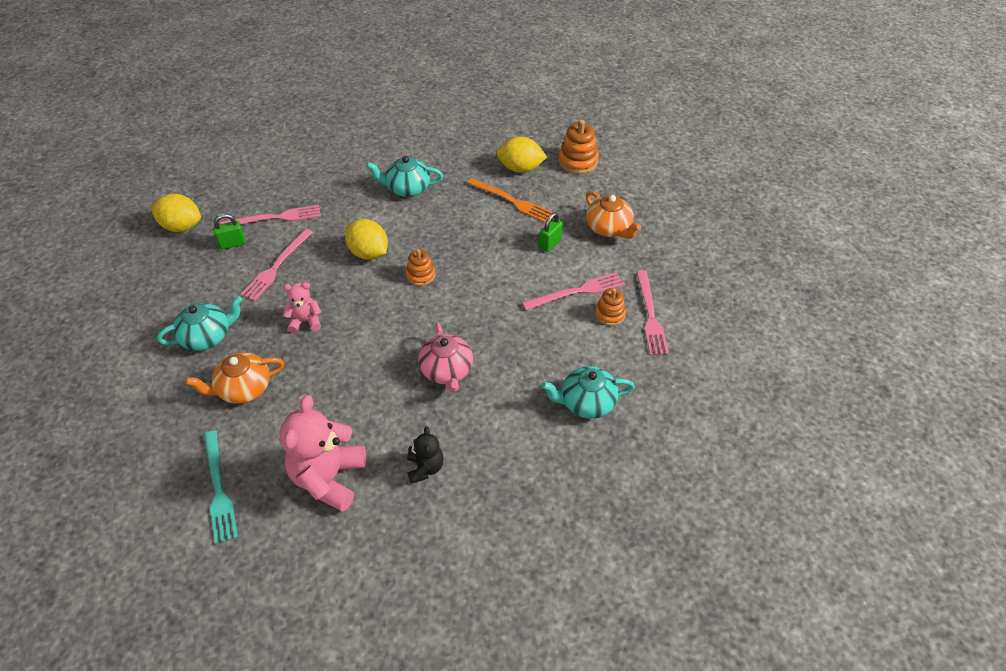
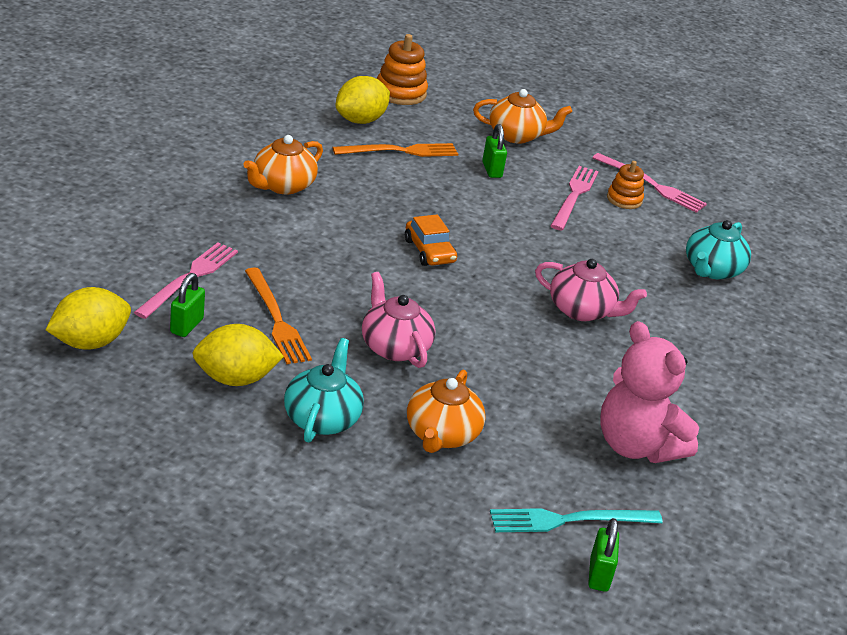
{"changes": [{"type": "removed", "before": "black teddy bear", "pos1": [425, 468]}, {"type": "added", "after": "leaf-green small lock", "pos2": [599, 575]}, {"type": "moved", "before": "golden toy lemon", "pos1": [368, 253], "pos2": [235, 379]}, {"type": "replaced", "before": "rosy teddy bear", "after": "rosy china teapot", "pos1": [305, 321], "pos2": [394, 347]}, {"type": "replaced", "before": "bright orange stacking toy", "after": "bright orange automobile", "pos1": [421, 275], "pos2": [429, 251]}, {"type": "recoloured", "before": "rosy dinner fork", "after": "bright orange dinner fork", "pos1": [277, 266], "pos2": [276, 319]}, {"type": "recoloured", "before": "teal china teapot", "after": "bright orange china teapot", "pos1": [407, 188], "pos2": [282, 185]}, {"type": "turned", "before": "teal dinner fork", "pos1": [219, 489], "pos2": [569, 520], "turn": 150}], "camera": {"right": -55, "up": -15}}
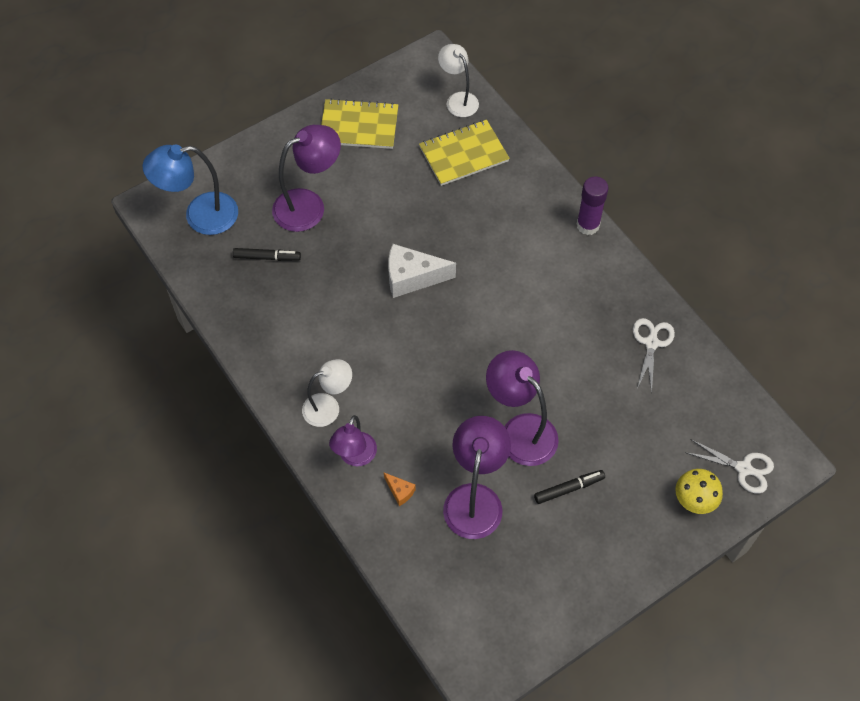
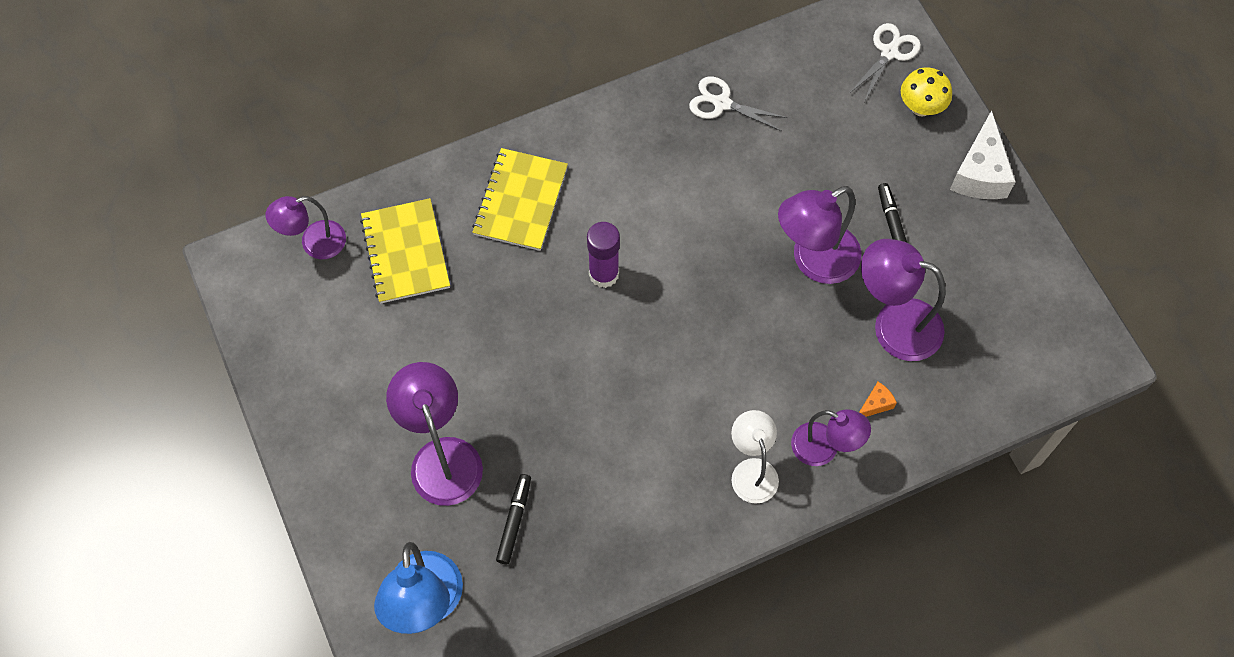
{"changes": [{"type": "moved", "before": "golden exercise book", "pos1": [359, 126], "pos2": [520, 201]}, {"type": "moved", "before": "white cheese", "pos1": [412, 277], "pos2": [980, 173]}, {"type": "moved", "before": "violet glue stick", "pos1": [588, 225], "pos2": [604, 274]}, {"type": "recoloured", "before": "white lamp", "after": "violet lamp", "pos1": [458, 100], "pos2": [314, 243]}], "camera": {"right": -80, "up": 5}}
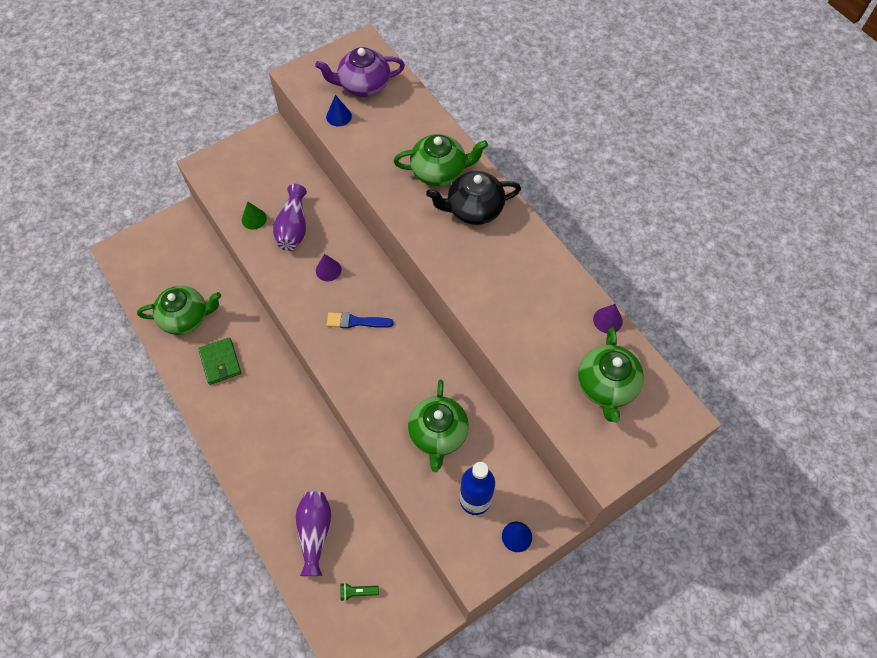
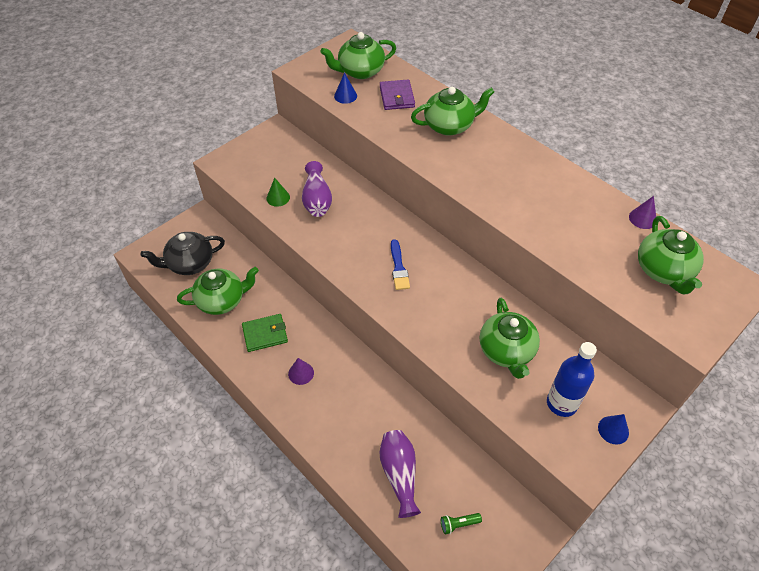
{"changes": [{"type": "added", "after": "violet billfold", "pos2": [397, 97]}, {"type": "moved", "before": "violet solid cone", "pos1": [328, 270], "pos2": [301, 373]}, {"type": "moved", "before": "black china teapot", "pos1": [473, 209], "pos2": [190, 263]}, {"type": "recoloured", "before": "violet china teapot", "after": "leaf-green china teapot", "pos1": [363, 85], "pos2": [360, 71]}, {"type": "turned", "before": "leaf-green billfold", "pos1": [220, 362], "pos2": [265, 334], "turn": -75}, {"type": "turned", "before": "cobalt paint brush", "pos1": [356, 321], "pos2": [398, 267], "turn": -90}], "camera": {"right": -10, "up": -10}}
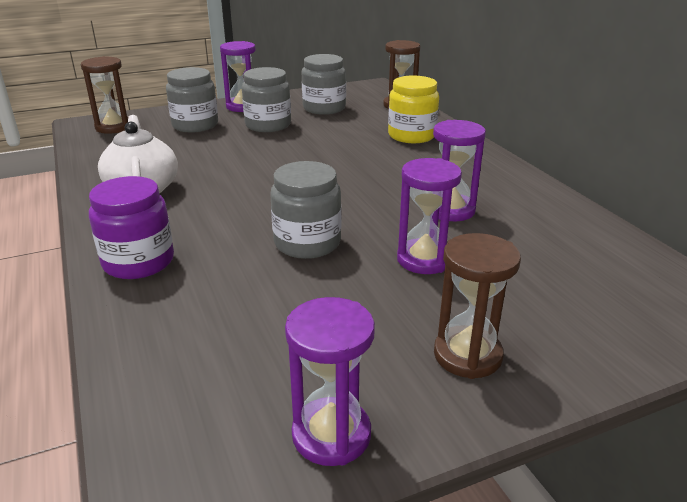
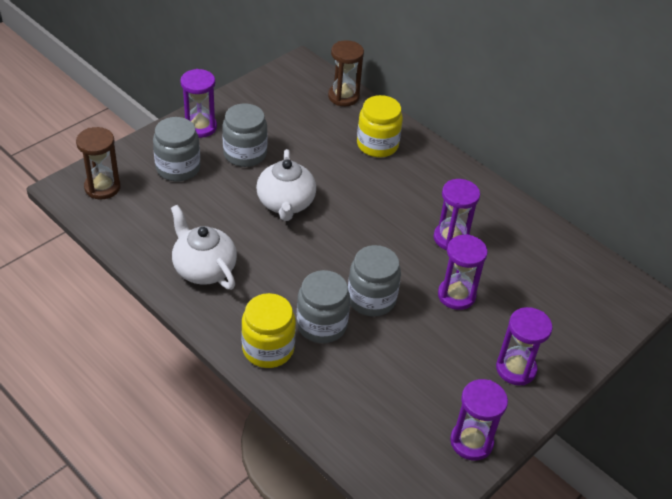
{"changes": [{"type": "added", "after": "white china teapot", "pos2": [285, 203]}, {"type": "moved", "before": "gray jam jar", "pos1": [324, 108], "pos2": [321, 325]}, {"type": "recoloured", "before": "violet jam jar", "after": "golden jam jar", "pos1": [138, 262], "pos2": [268, 348]}, {"type": "recoloured", "before": "russet hourglass", "after": "violet hourglass", "pos1": [467, 355], "pos2": [515, 369]}], "camera": {"right": -25, "up": 15}}
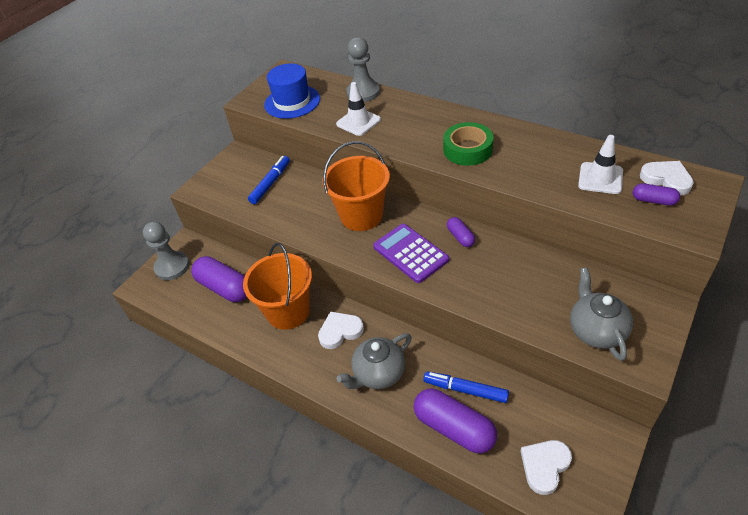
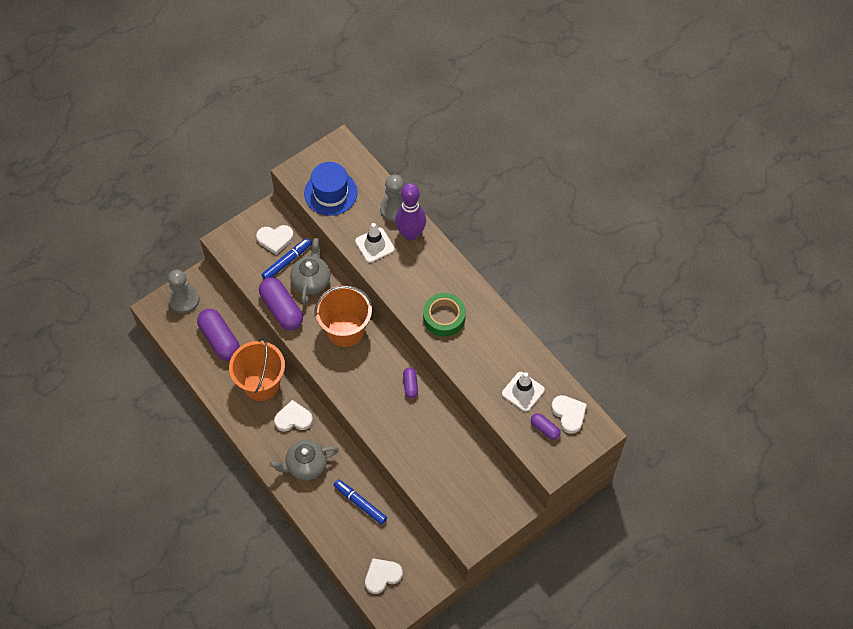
{"changes": [{"type": "removed", "before": "violet pocket calculator", "pos1": [410, 253]}, {"type": "added", "after": "white love heart", "pos2": [275, 239]}, {"type": "added", "after": "violet bowling pin", "pos2": [411, 234]}, {"type": "moved", "before": "violet capsule", "pos1": [454, 428], "pos2": [282, 309]}, {"type": "moved", "before": "gray china teapot", "pos1": [596, 331], "pos2": [311, 281]}], "camera": {"right": 15, "up": 15}}
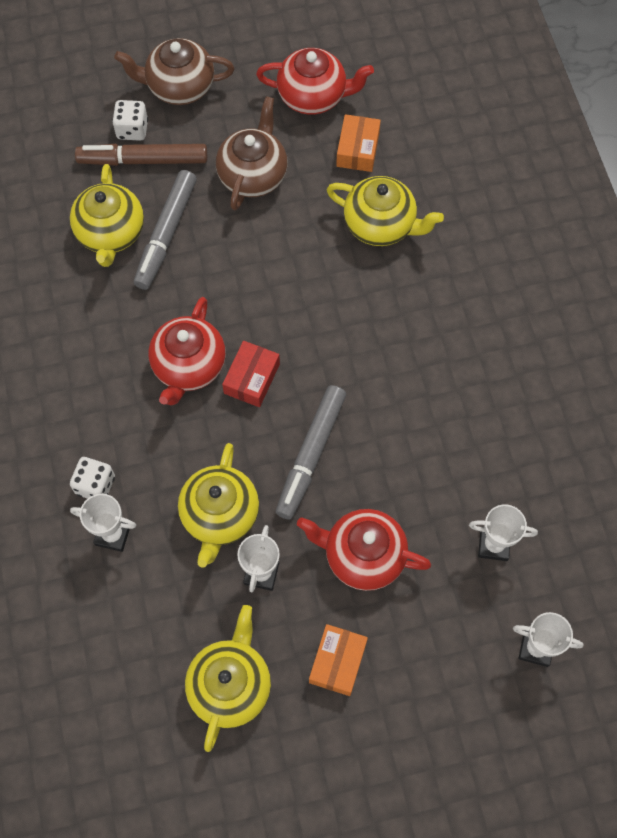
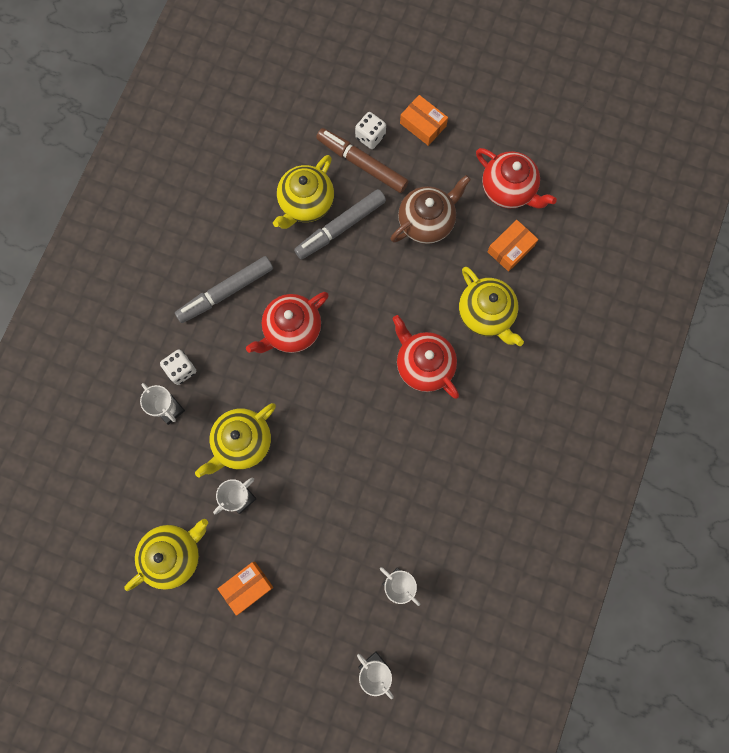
{"changes": [{"type": "removed", "before": "red parcel", "pos1": [252, 378]}, {"type": "moved", "before": "gray marker", "pos1": [311, 455], "pos2": [226, 292]}, {"type": "moved", "before": "red china teapot", "pos1": [363, 556], "pos2": [423, 364]}, {"type": "replaced", "before": "russet china teapot", "after": "bright orange parcel", "pos1": [179, 87], "pos2": [423, 124]}], "camera": {"right": 35, "up": 10}}
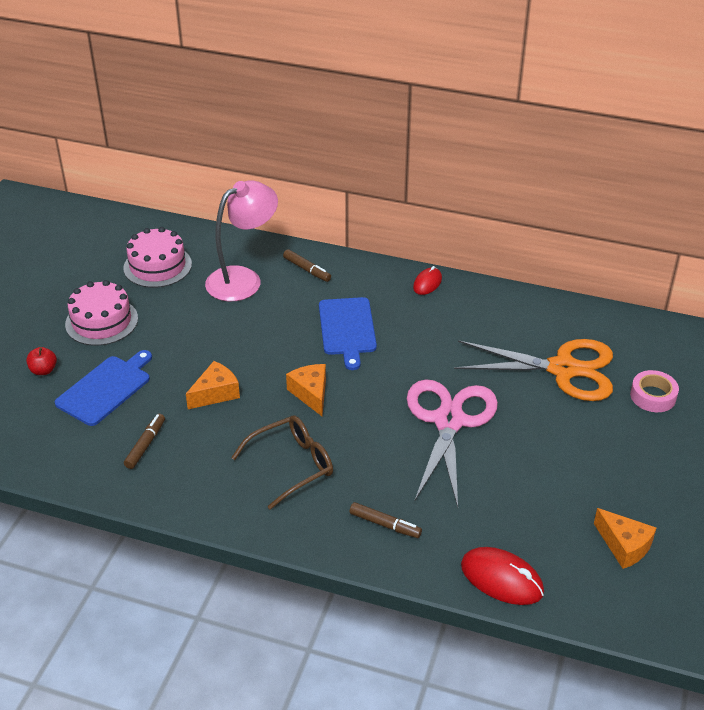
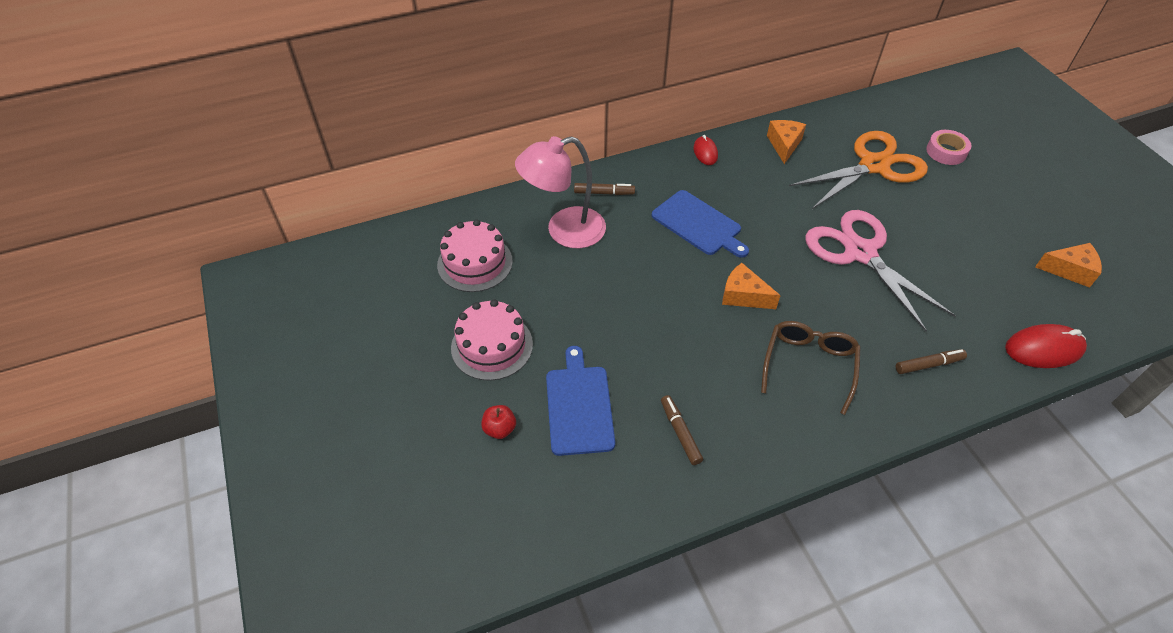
{"changes": [{"type": "moved", "before": "bright orange cheese", "pos1": [215, 393], "pos2": [784, 145]}, {"type": "turned", "before": "rosy lamp", "pos1": [243, 279], "pos2": [564, 231], "turn": -120}], "camera": {"right": -40, "up": 10}}
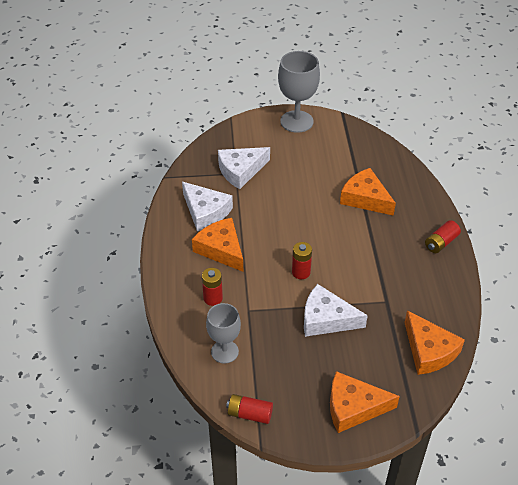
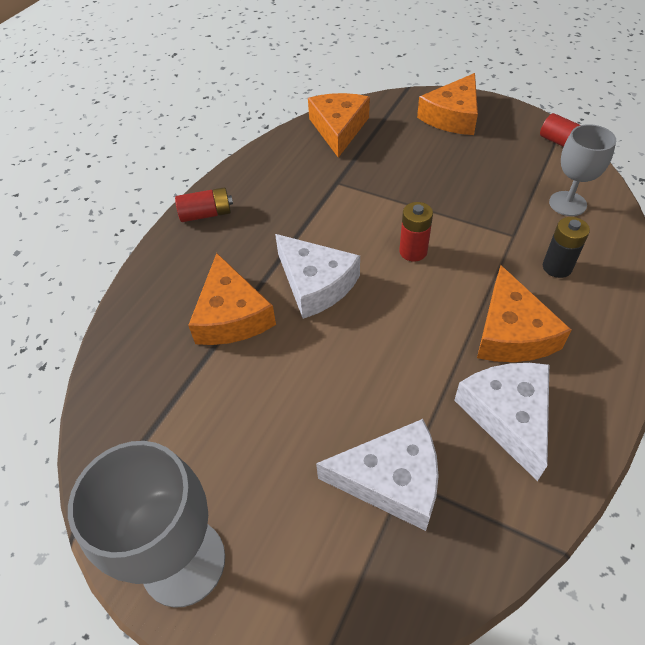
{"changes": [{"type": "moved", "before": "white cheese", "pos1": [326, 319], "pos2": [315, 283]}, {"type": "recoloured", "before": "red battery", "after": "black battery", "pos1": [213, 298], "pos2": [557, 267]}, {"type": "turned", "before": "bright orange cheese", "pos1": [353, 407], "pos2": [452, 116], "turn": 90}], "camera": {"right": -145, "up": 5}}
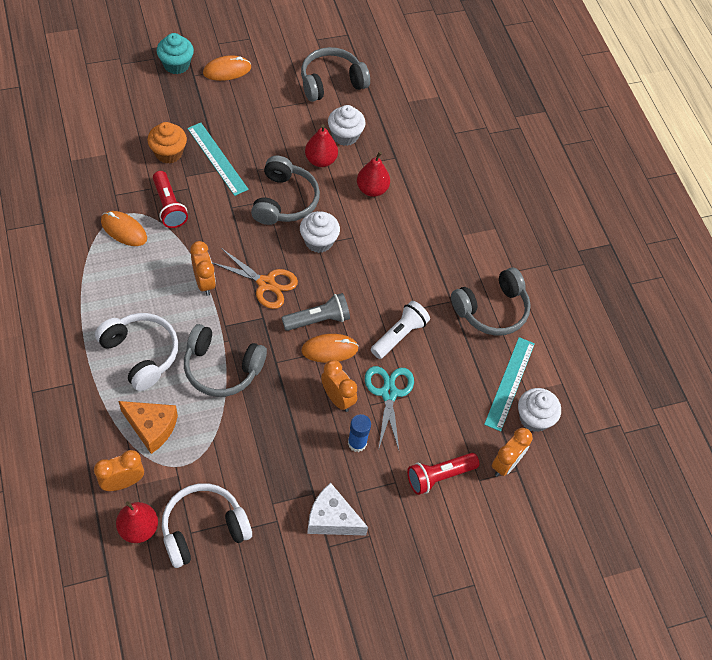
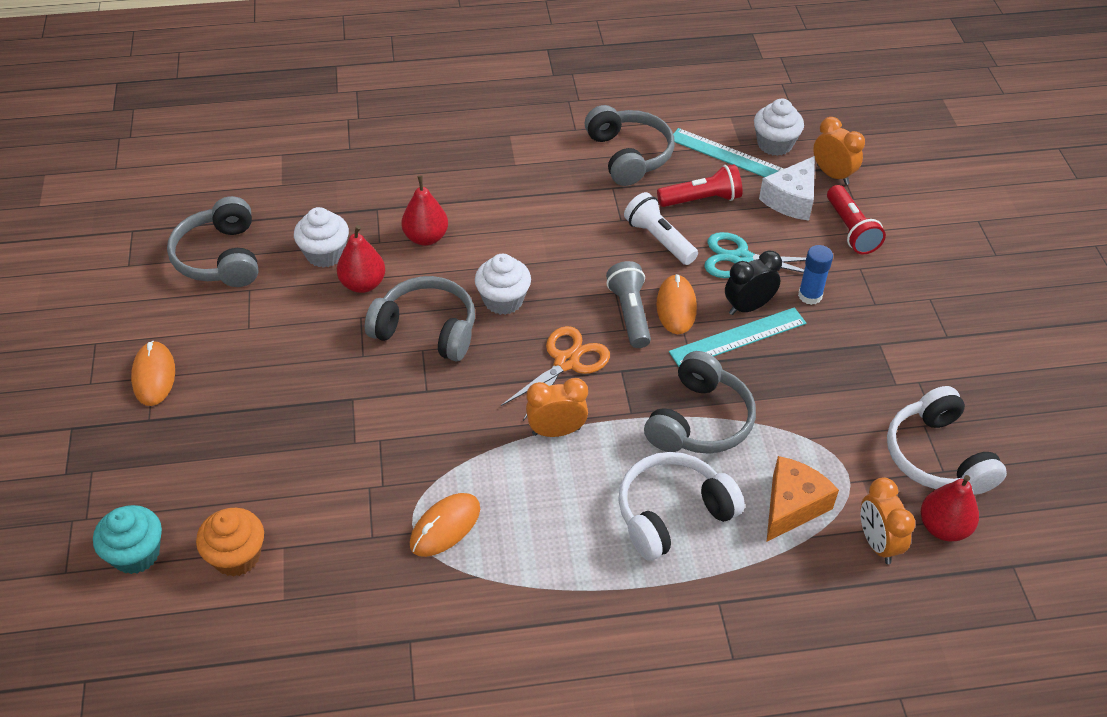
{"changes": [{"type": "moved", "before": "bright orange muffin", "pos1": [168, 153], "pos2": [237, 556]}, {"type": "moved", "before": "red torch", "pos1": [169, 206], "pos2": [701, 199]}, {"type": "moved", "before": "teal muffin", "pos1": [176, 65], "pos2": [136, 554]}, {"type": "moved", "before": "teal measuring stick", "pos1": [217, 158], "pos2": [737, 337]}, {"type": "moved", "before": "white cheese", "pos1": [332, 519], "pos2": [791, 199]}, {"type": "recoloured", "before": "bright orange alarm clock", "after": "black alarm clock", "pos1": [337, 398], "pos2": [748, 307]}], "camera": {"right": -75, "up": -10}}
